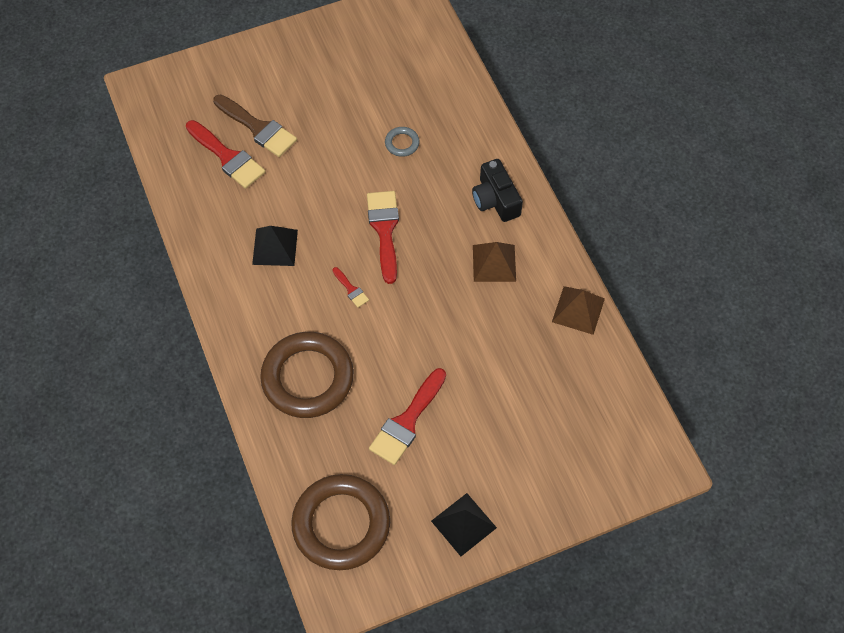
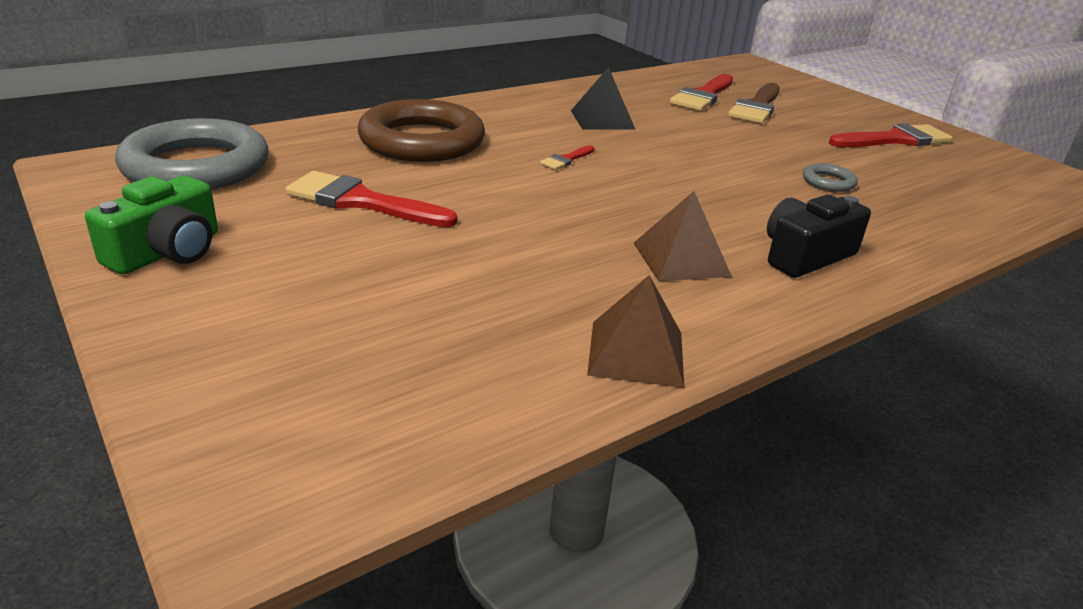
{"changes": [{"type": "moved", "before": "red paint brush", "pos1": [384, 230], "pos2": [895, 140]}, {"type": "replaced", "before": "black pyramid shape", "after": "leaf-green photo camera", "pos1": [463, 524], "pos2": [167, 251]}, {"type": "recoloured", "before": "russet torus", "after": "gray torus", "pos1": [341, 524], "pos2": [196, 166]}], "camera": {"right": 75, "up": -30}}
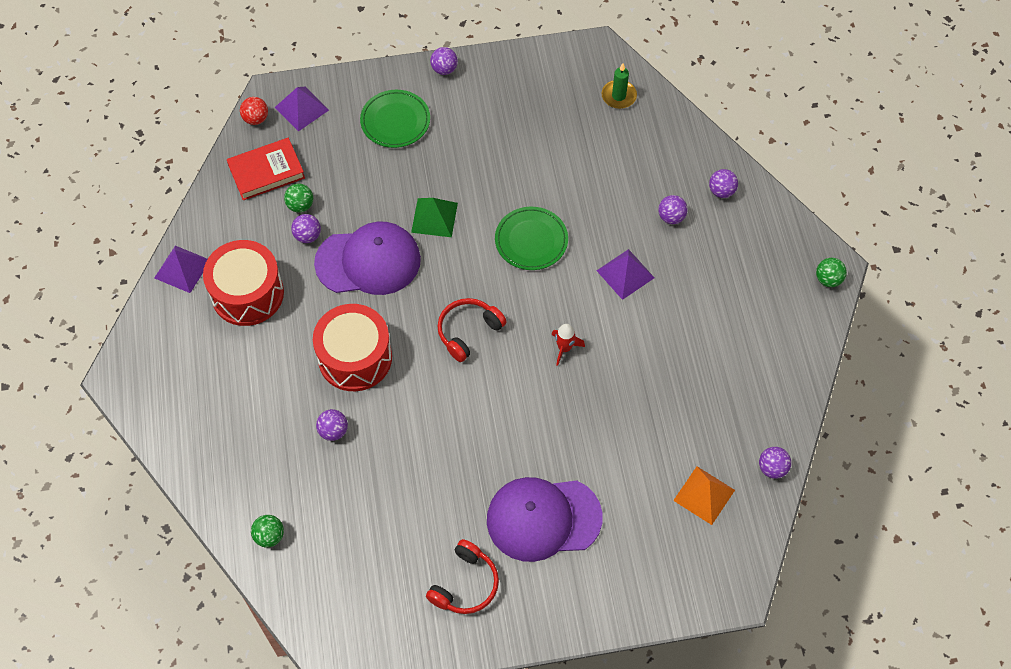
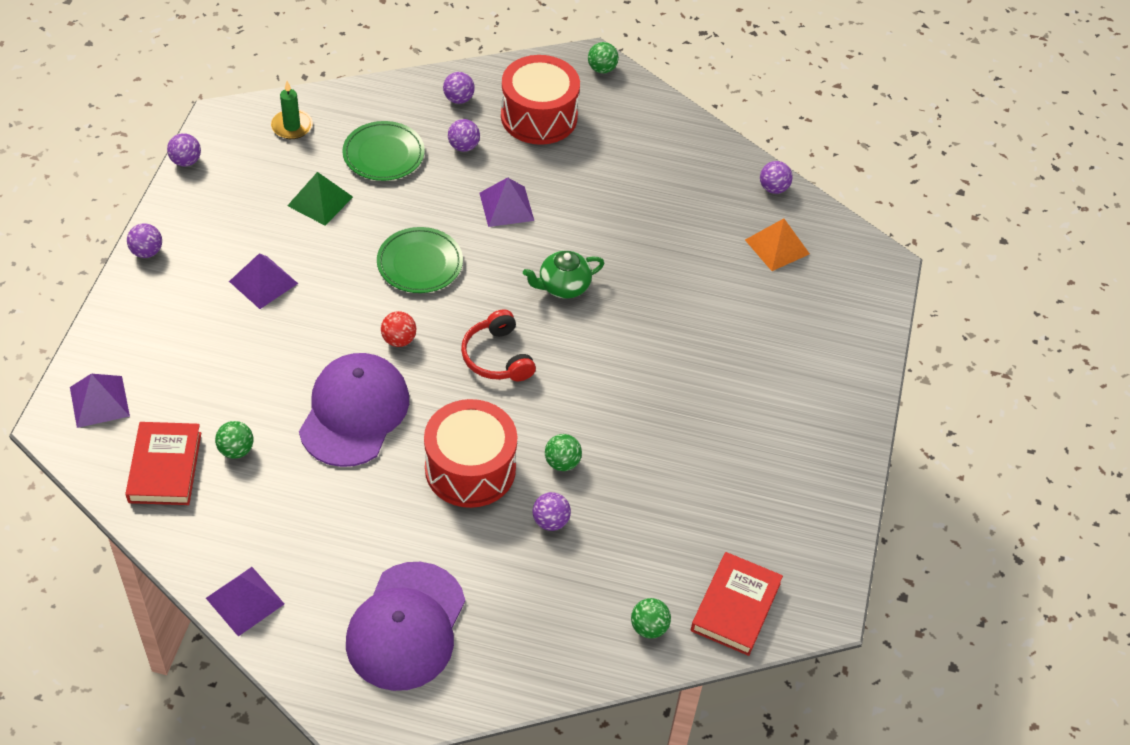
{"changes": [{"type": "removed", "before": "red headset", "pos1": [465, 584]}, {"type": "added", "after": "violet pyramid shape", "pos2": [263, 282]}, {"type": "added", "after": "leaf-green ball", "pos2": [562, 462]}, {"type": "added", "after": "red hardcover", "pos2": [735, 607]}, {"type": "moved", "before": "red toy drum", "pos1": [247, 293], "pos2": [539, 117]}, {"type": "moved", "before": "red ball", "pos1": [256, 119], "pos2": [399, 340]}, {"type": "moved", "before": "violet ball", "pos1": [307, 236], "pos2": [186, 161]}, {"type": "moved", "before": "leaf-green flat dish", "pos1": [395, 121], "pos2": [383, 154]}, {"type": "moved", "before": "leaf-green pyramid shape", "pos1": [434, 217], "pos2": [320, 201]}, {"type": "moved", "before": "violet peaked cap", "pos1": [543, 518], "pos2": [406, 626]}, {"type": "replaced", "before": "red toy rocket", "after": "leaf-green china teapot", "pos1": [564, 348], "pos2": [563, 286]}], "camera": {"right": -70, "up": -10}}
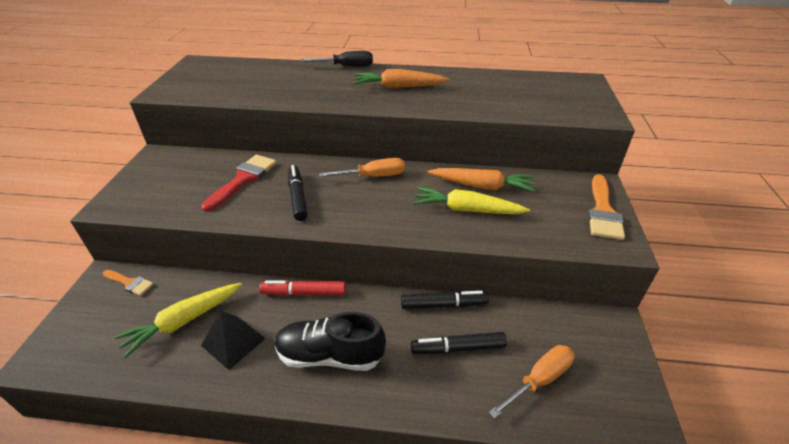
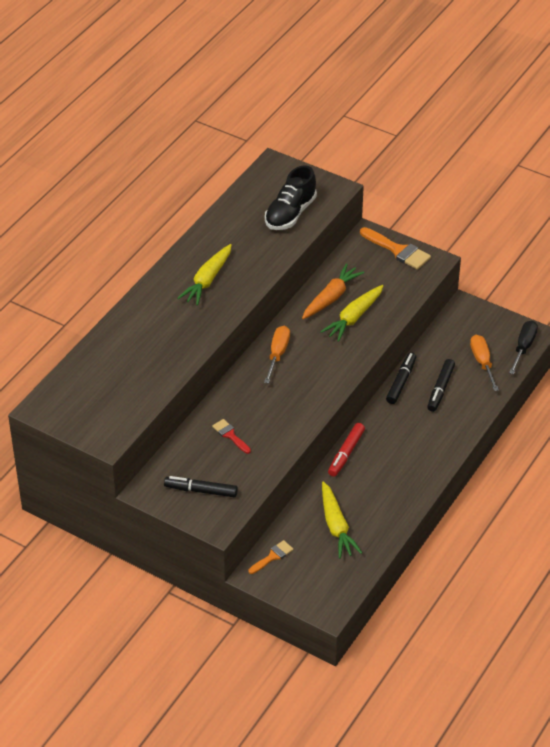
{"changes": [{"type": "removed", "before": "black pyramid shape", "pos1": [233, 342]}, {"type": "moved", "before": "black lace-up shoe", "pos1": [330, 355], "pos2": [290, 214]}, {"type": "moved", "before": "black marker", "pos1": [297, 197], "pos2": [201, 491]}, {"type": "moved", "before": "black hand screwdriver", "pos1": [346, 67], "pos2": [523, 347]}, {"type": "recoloured", "before": "bright orange carrot", "after": "golden carrot", "pos1": [398, 87], "pos2": [207, 280]}, {"type": "resized", "before": "red paint brush", "pos1": [243, 179], "pos2": [230, 435], "scale": 0.58}], "camera": {"right": -65, "up": 5}}
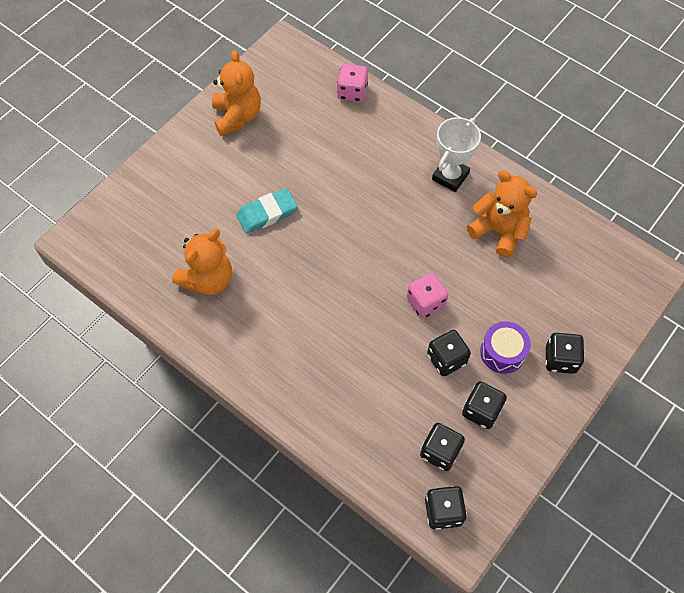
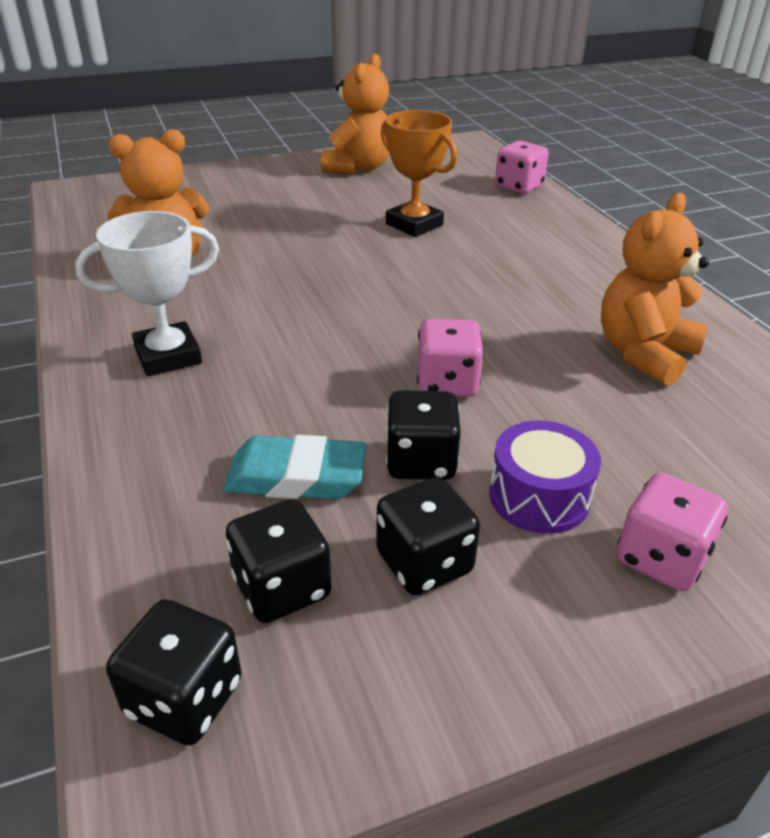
{"changes": [{"type": "added", "after": "bright orange award cup", "pos2": [414, 224]}, {"type": "moved", "before": "teal pencil eraser", "pos1": [267, 213], "pos2": [296, 476]}, {"type": "moved", "before": "white award cup", "pos1": [450, 176], "pos2": [168, 356]}, {"type": "recoloured", "before": "black die", "after": "rosy die", "pos1": [560, 359], "pos2": [661, 558]}, {"type": "turned", "before": "bright orange teddy bear", "pos1": [499, 231], "pos2": [643, 353], "turn": -120}], "camera": {"right": 30, "up": -25}}
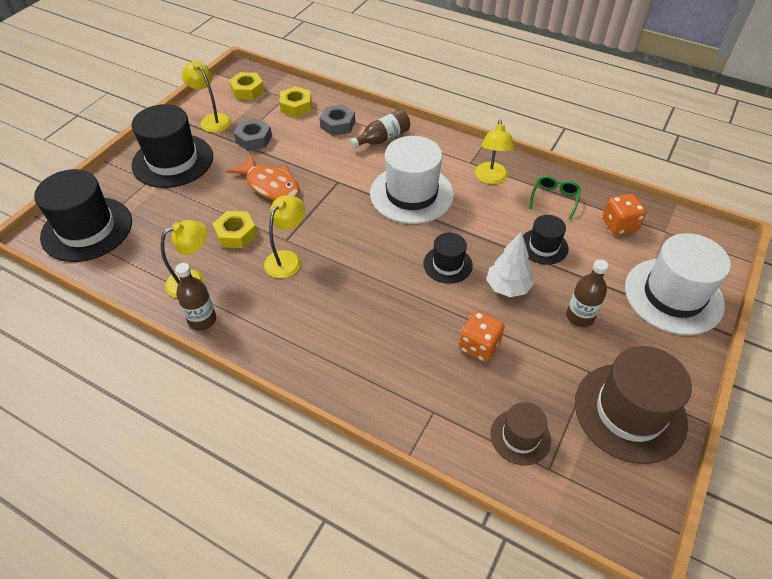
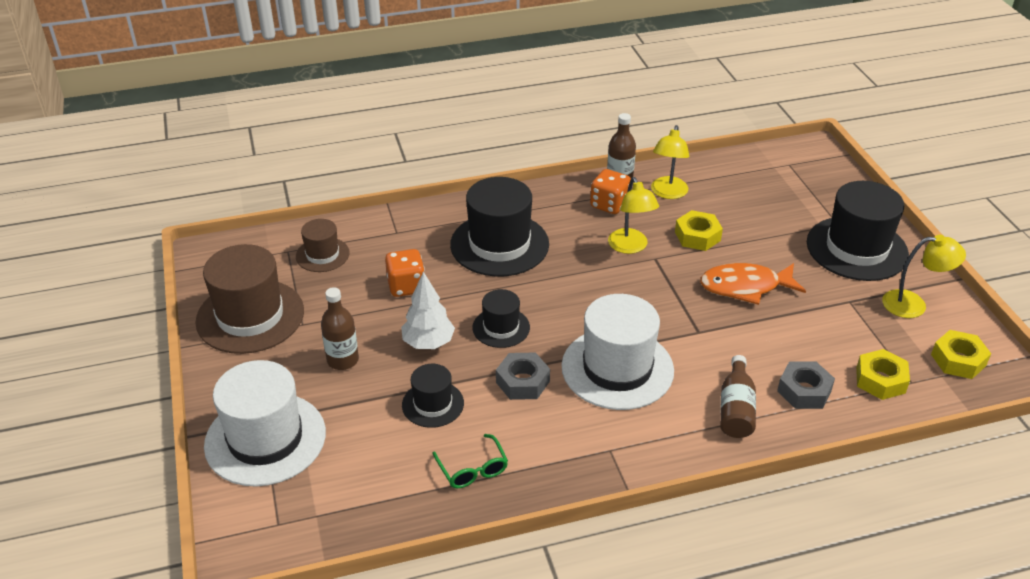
{"changes": [{"type": "removed", "before": "golden lamp", "pos1": [491, 178]}, {"type": "moved", "before": "black hat", "pos1": [87, 229], "pos2": [499, 244]}, {"type": "moved", "before": "gray hexagon nut", "pos1": [254, 139], "pos2": [522, 382]}, {"type": "moved", "before": "bright orange die", "pos1": [619, 225], "pos2": [609, 205]}], "camera": {"right": 135, "up": -10}}
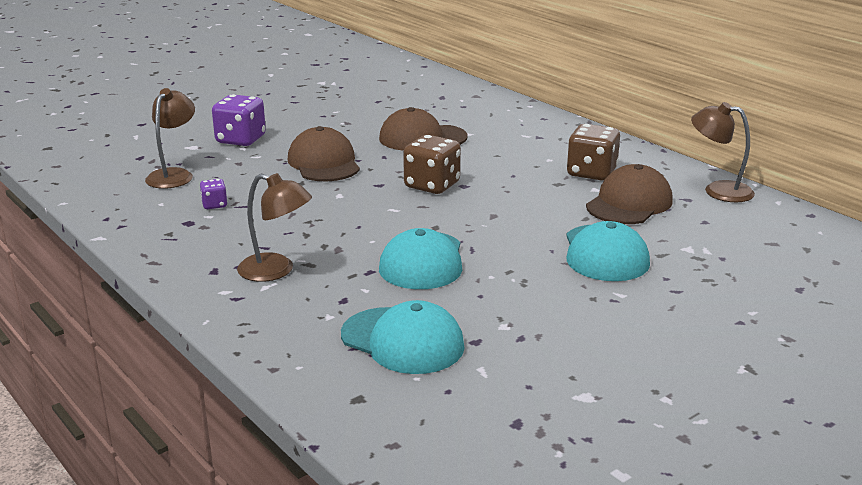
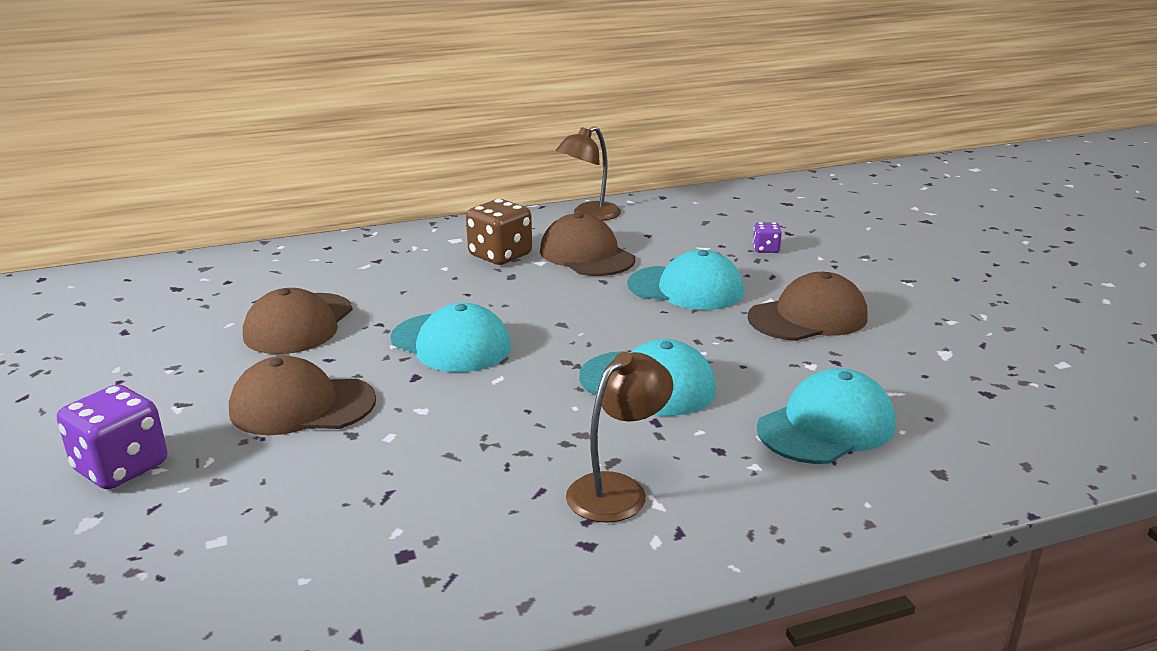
{"changes": [{"type": "removed", "before": "russet lamp", "pos1": [174, 175]}, {"type": "added", "after": "russet peaked cap", "pos2": [808, 317]}, {"type": "moved", "before": "violet die", "pos1": [214, 205], "pos2": [766, 249]}, {"type": "replaced", "before": "russet die", "after": "teal peaked cap", "pos1": [432, 185], "pos2": [451, 343]}], "camera": {"right": -70, "up": 0}}
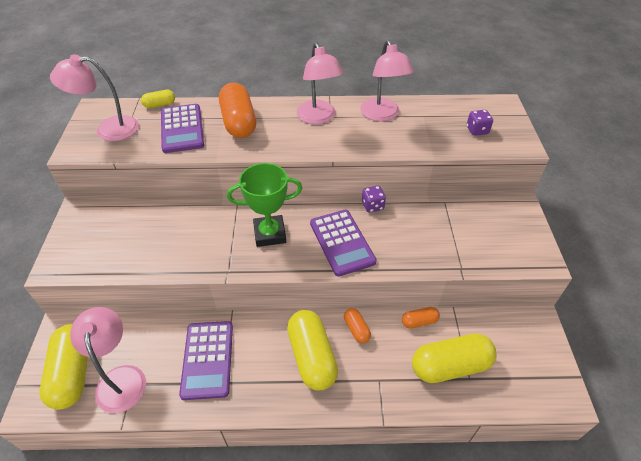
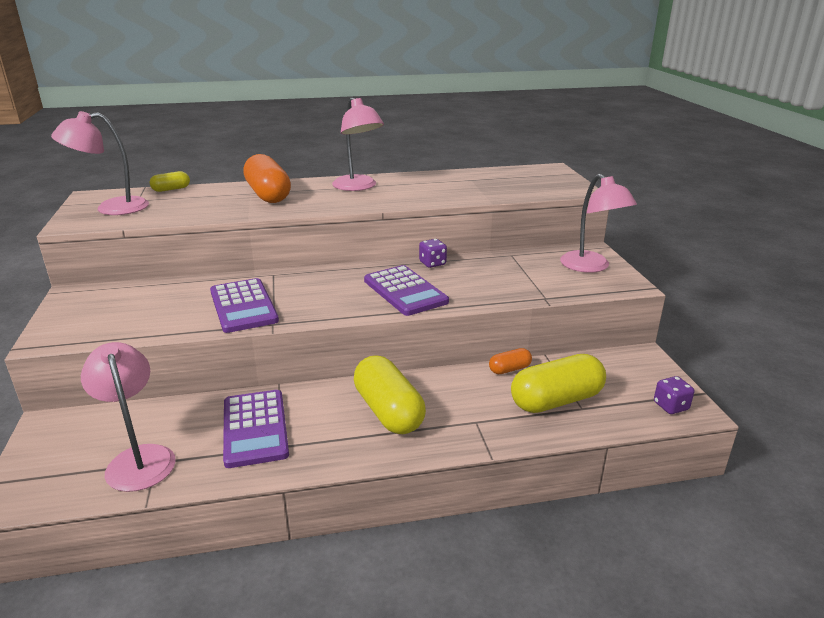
{"changes": [{"type": "removed", "before": "golden capsule", "pos1": [73, 373]}, {"type": "removed", "before": "leaf-green award cup", "pos1": [270, 234]}, {"type": "removed", "before": "bright orange capsule", "pos1": [356, 329]}, {"type": "moved", "before": "violet pocket calculator", "pos1": [182, 129], "pos2": [243, 306]}, {"type": "moved", "before": "rosy lamp", "pos1": [382, 115], "pos2": [591, 267]}, {"type": "moved", "before": "violet die", "pos1": [477, 130], "pos2": [670, 406]}], "camera": {"right": -10, "up": -20}}
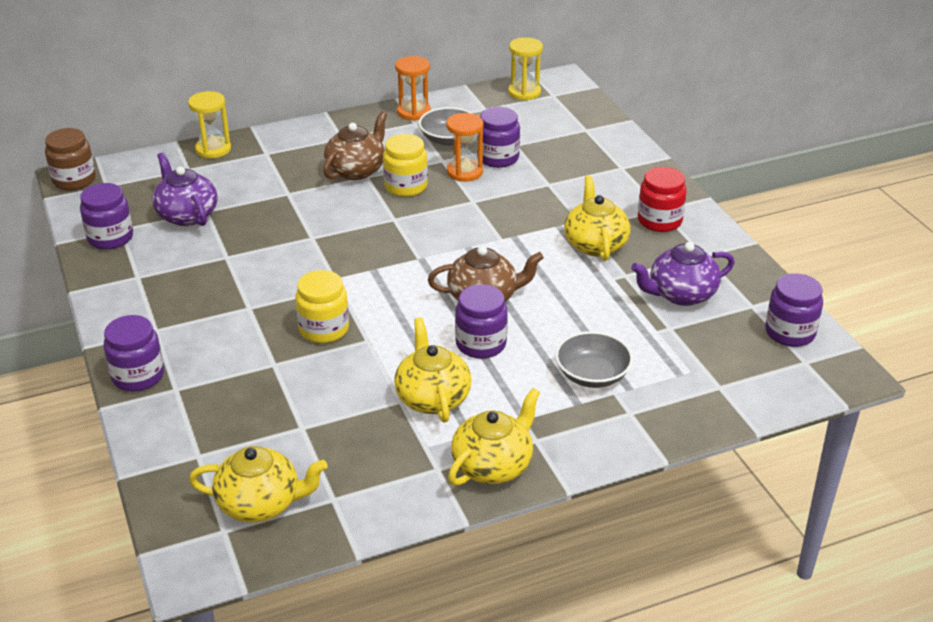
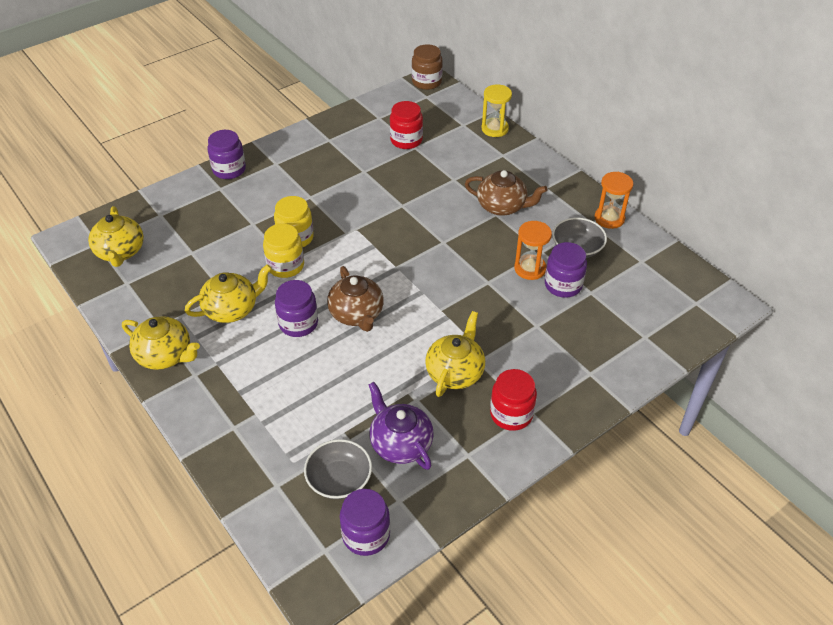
{"changes": [{"type": "removed", "before": "violet jam jar", "pos1": [110, 238]}, {"type": "removed", "before": "golden hourglass", "pos1": [524, 92]}, {"type": "moved", "before": "golden jam jar", "pos1": [406, 186], "pos2": [285, 266]}, {"type": "moved", "before": "gray bowl", "pos1": [592, 375], "pos2": [339, 479]}, {"type": "replaced", "before": "violet china teapot", "after": "red jam jar", "pos1": [186, 215], "pos2": [406, 140]}, {"type": "turned", "before": "golden china teapot", "pos1": [595, 244], "pos2": [455, 372], "turn": -45}], "camera": {"right": 75, "up": 10}}
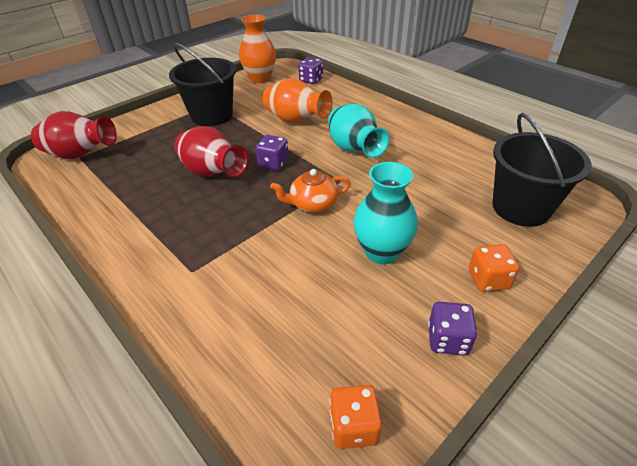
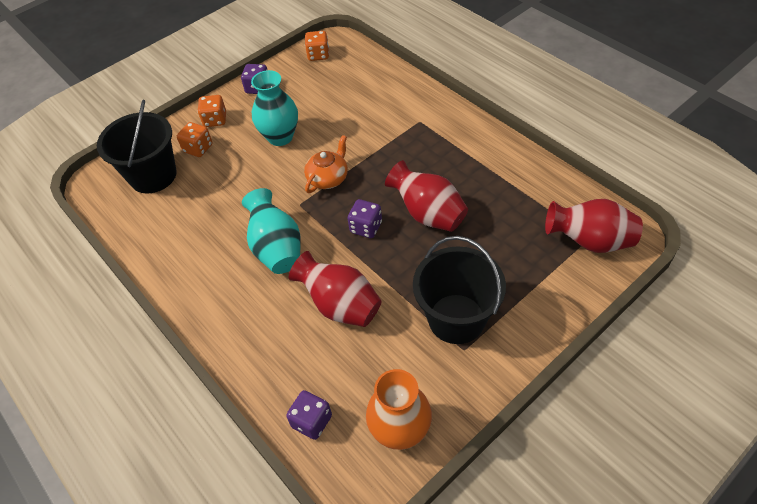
{"changes": [{"type": "added", "after": "bright orange die", "pos2": [198, 148]}, {"type": "recoloured", "before": "bright orange flower vase", "after": "red flower vase", "pos1": [296, 120], "pos2": [340, 305]}, {"type": "turned", "before": "bright orange china teapot", "pos1": [312, 204], "pos2": [328, 178], "turn": -45}], "camera": {"right": -175, "up": 10}}
